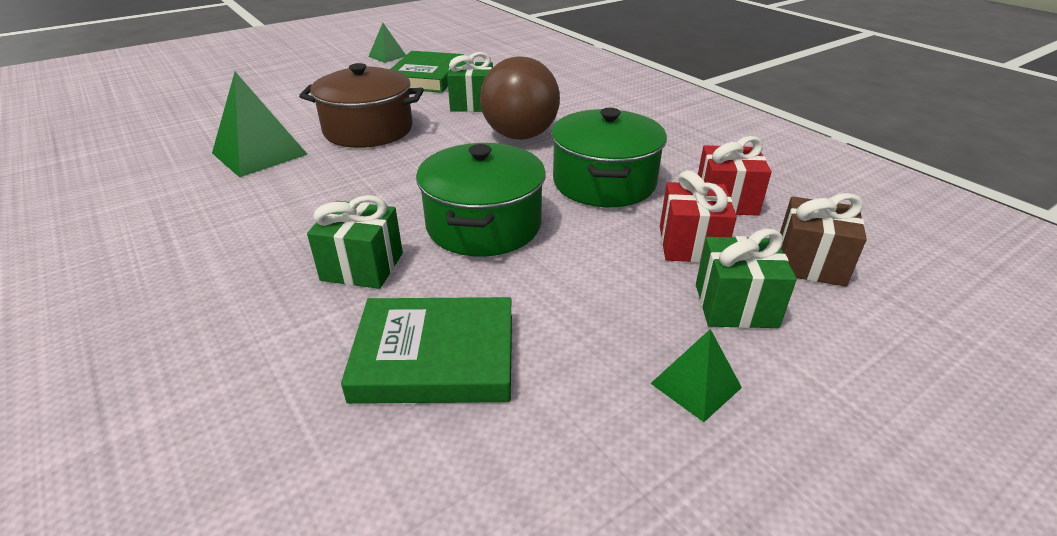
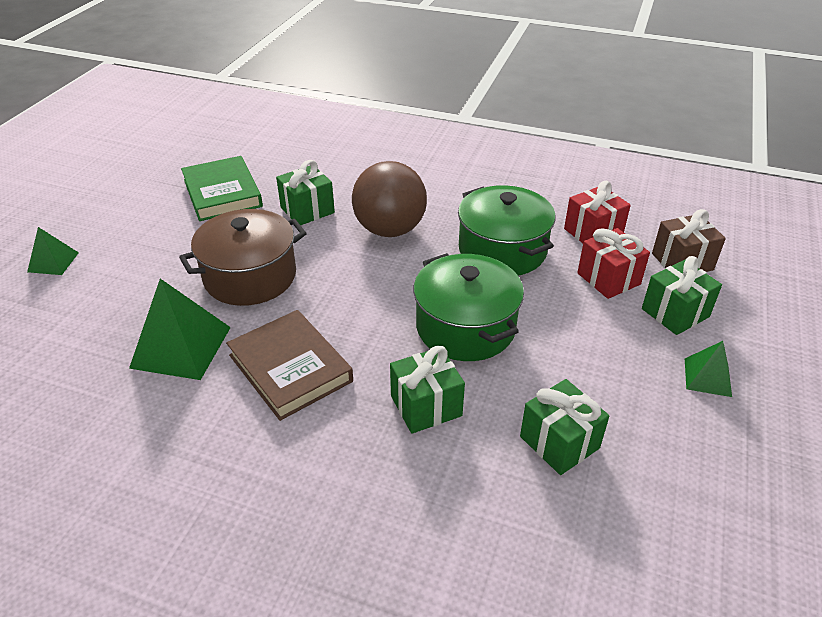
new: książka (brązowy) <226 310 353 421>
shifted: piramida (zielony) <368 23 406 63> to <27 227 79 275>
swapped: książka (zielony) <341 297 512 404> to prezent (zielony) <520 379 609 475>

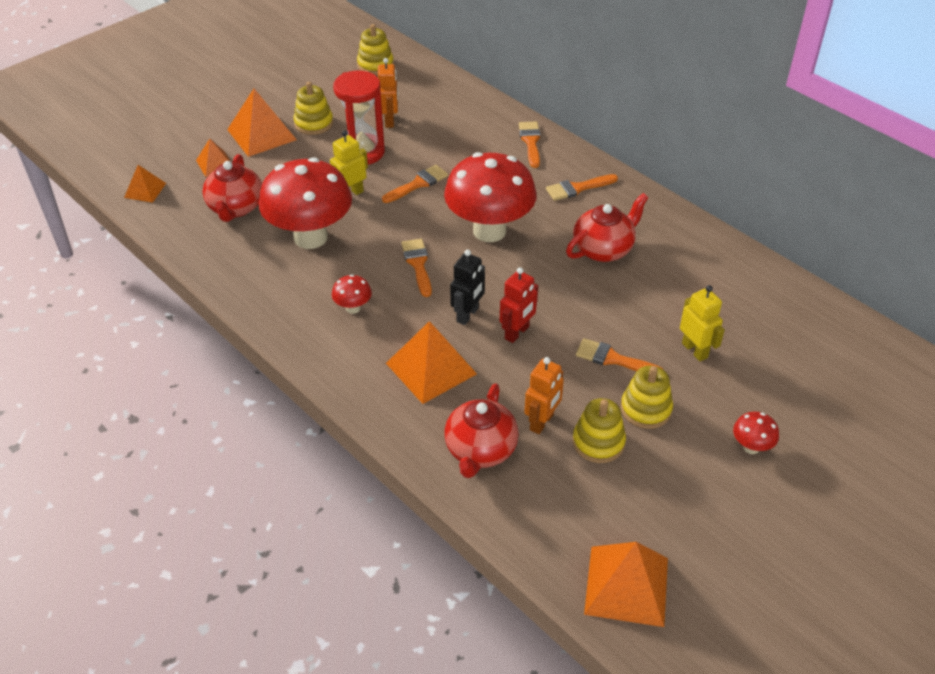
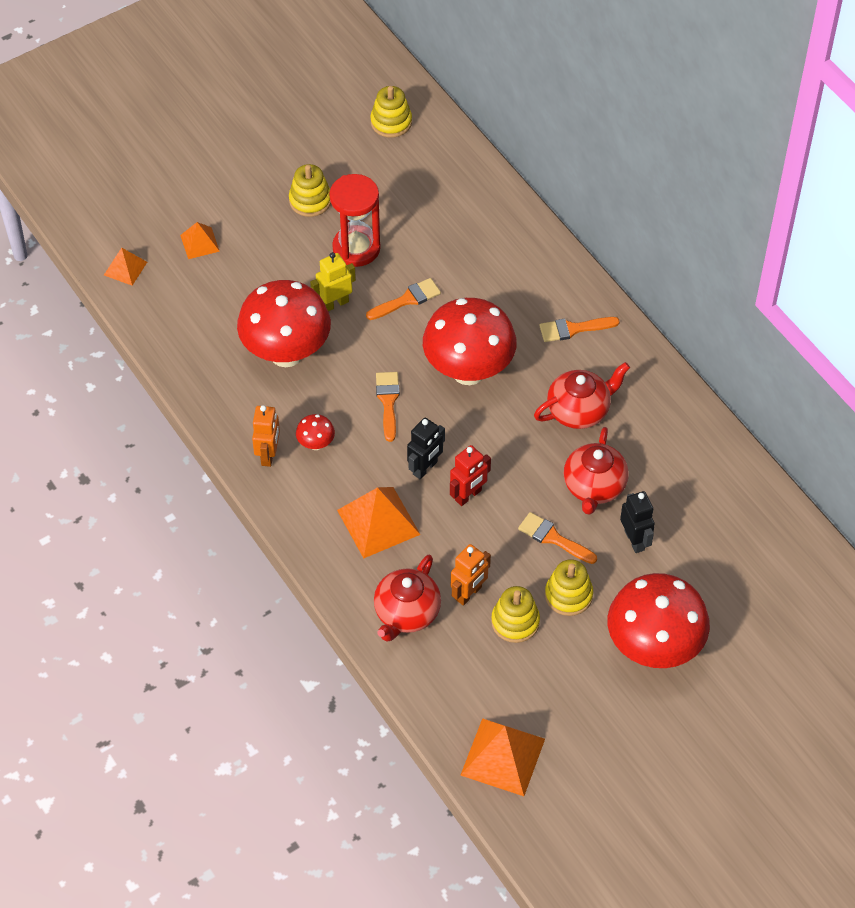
gone: piramida (pomarańczowy) <227 89 297 157>; pędzel (pomarańczowy) <519 121 541 168>
shifted: robot (pomarańczowy) <378 58 398 128> to <252 405 280 467>; imbryk (czerwony) <202 154 262 222> to <564 427 629 515>
repainted: robot (żółty) <680 285 725 361> to robot (czarny) <620 491 655 553>
scaled: grzyb (czerwony) <733 412 779 454> = <608 573 710 668> x2.43

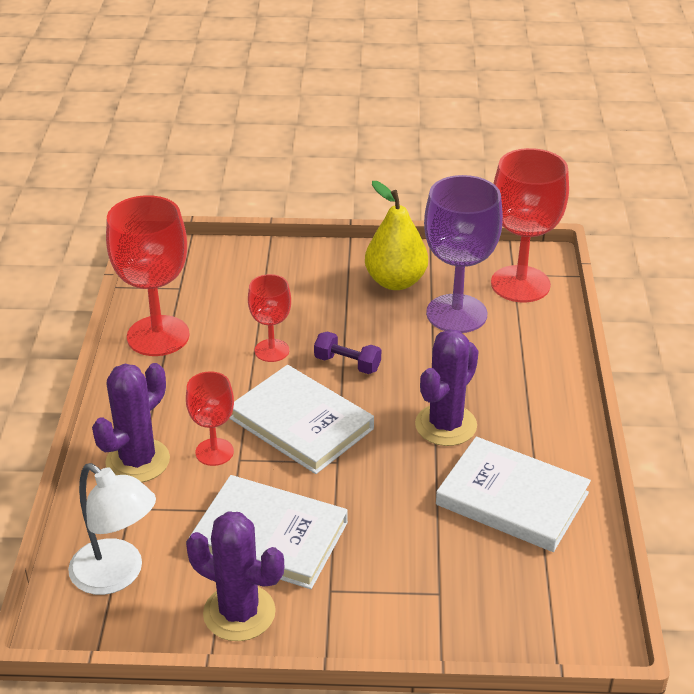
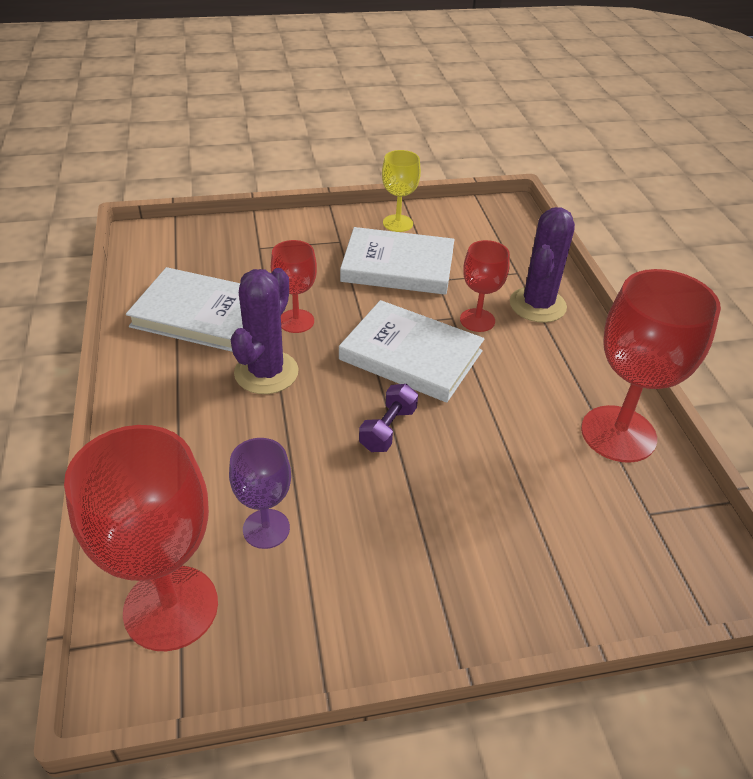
gone: gruszka (żółty) <365 181 428 290>; lampka (biały) <68 463 156 595>
shifted: kielich (czerwony) <248 274 291 362> to <271 240 317 333>
swapped: kaktus (fioletowy) <186 511 284 641> to kielich (żółty) <382 150 421 232>
rotated: hantel (fioletowy) <314 331 381 374> = <359 384 418 452> 75 degrees counterclockwise
scaled: kielich (fioletowy) <424 175 503 333> = <229 438 291 549> x0.55

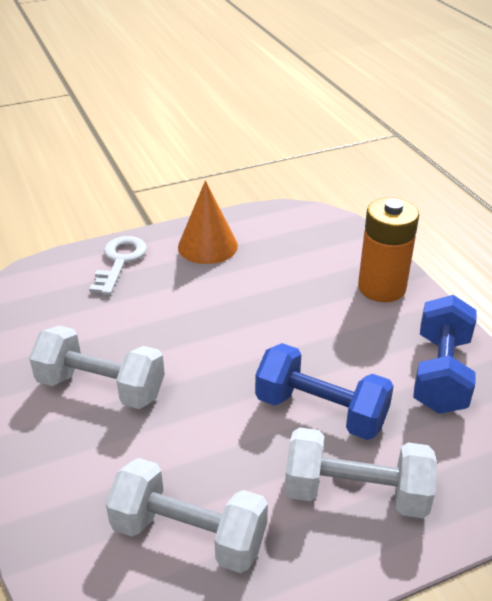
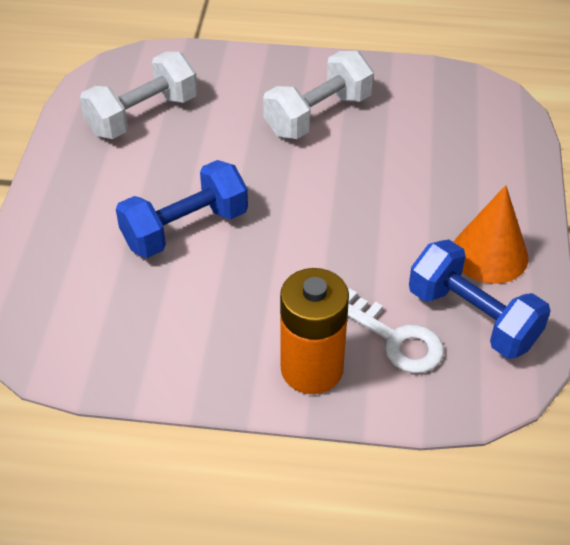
gone: hantel (biały) <285 427 437 518>
shifted: klucz (biały) <89 236 147 295> to <348 289 444 373>; hantel (niebieski) <413 295 477 414> to <409 240 550 359>

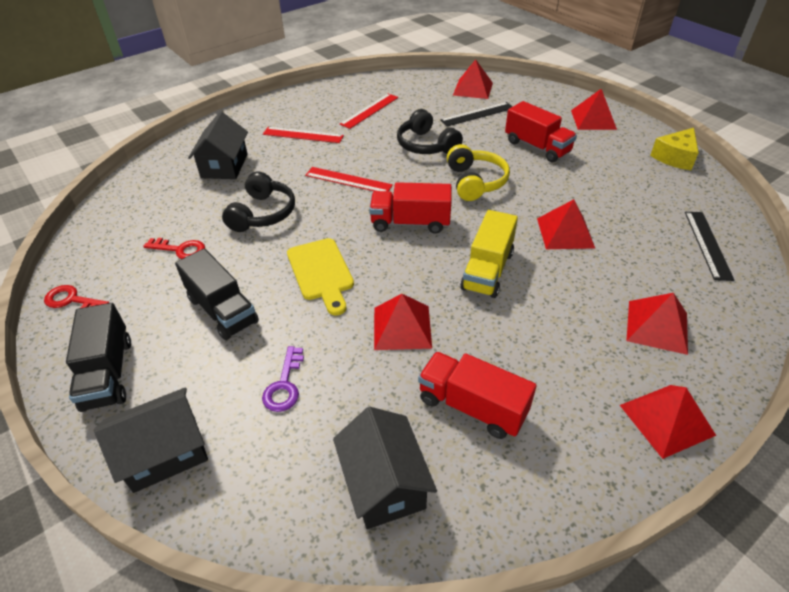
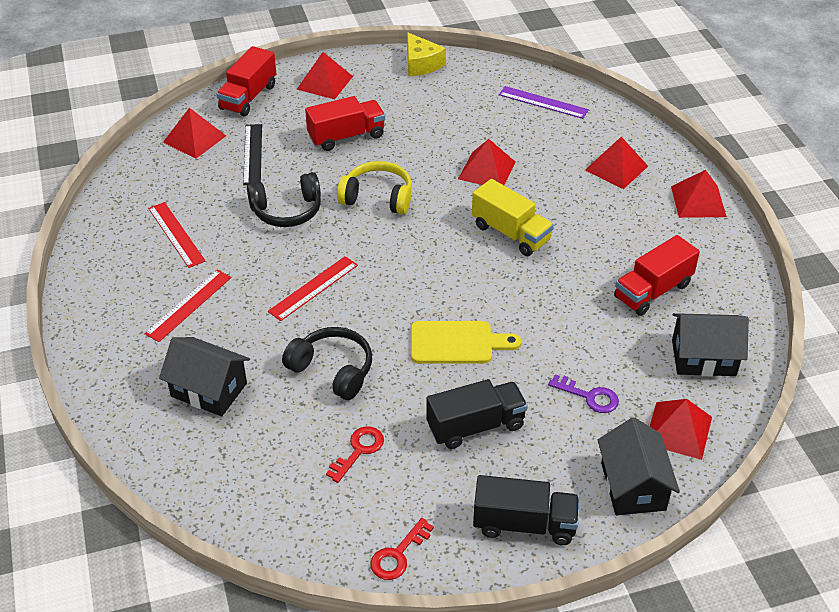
shifted: ciężarówka (czerwony) <369 182 452 234> to <216 46 276 116>; piramida (czerwony) <374 294 432 350> to <650 399 712 460>
repainted: linijka (czarny) <685 212 734 281> to linijka (fioletowy) <499 86 589 119>

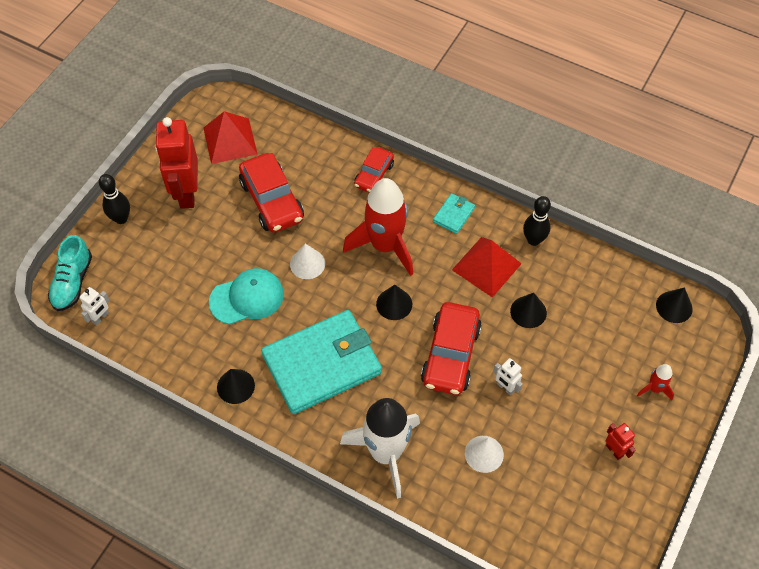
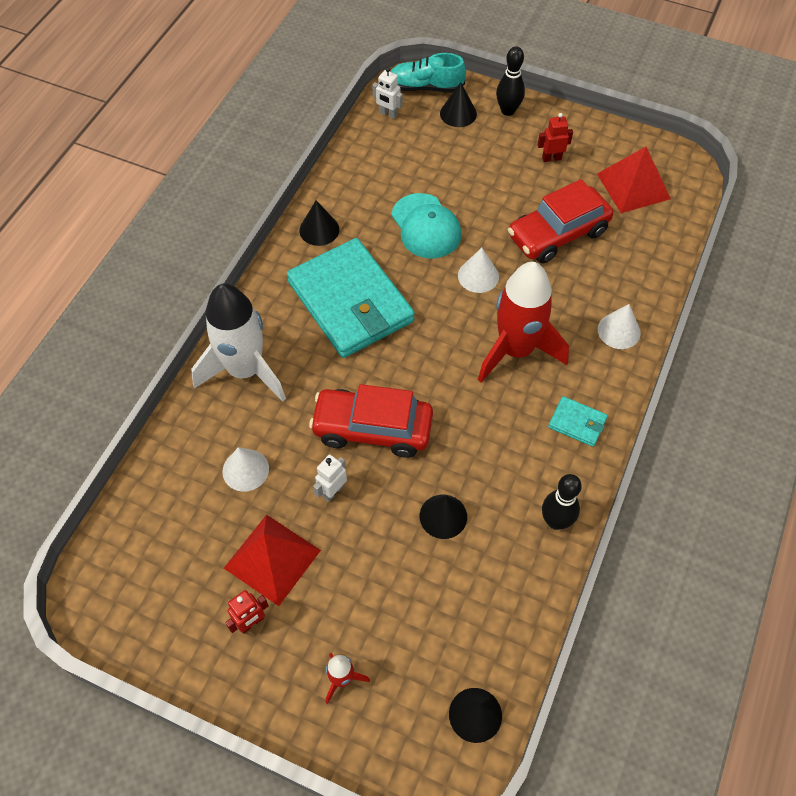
shifted: piramida (czerwony) <452 237 522 298> to <224 514 321 606>; stożek (czarny) <376 285 412 320> to <440 82 477 127>
swapped: samochód (czerwony) <354 147 394 193> to stożek (biały) <598 304 641 349>
scaled: robot (czerwony) <155 117 198 209> = <538 113 573 162> x0.45

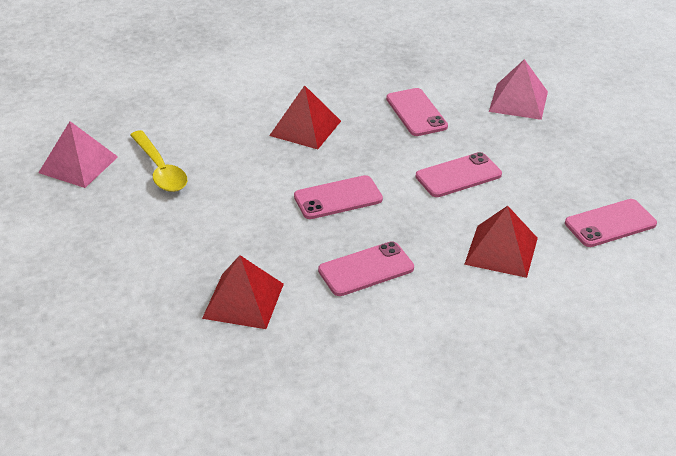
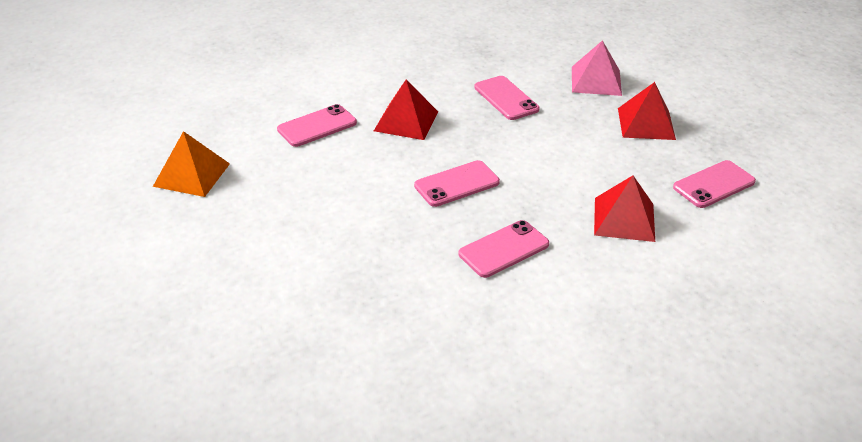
gone: łyżka (żółty) <130 130 187 192>
shifted: telefon (różowy) <416 152 502 197> to <277 104 357 147>; piramida (czerwony) <202 255 284 329> to <618 82 676 140>
repainted: piramida (różowy) <39 121 118 188> to piramida (pomarańczowy) <153 131 230 197>

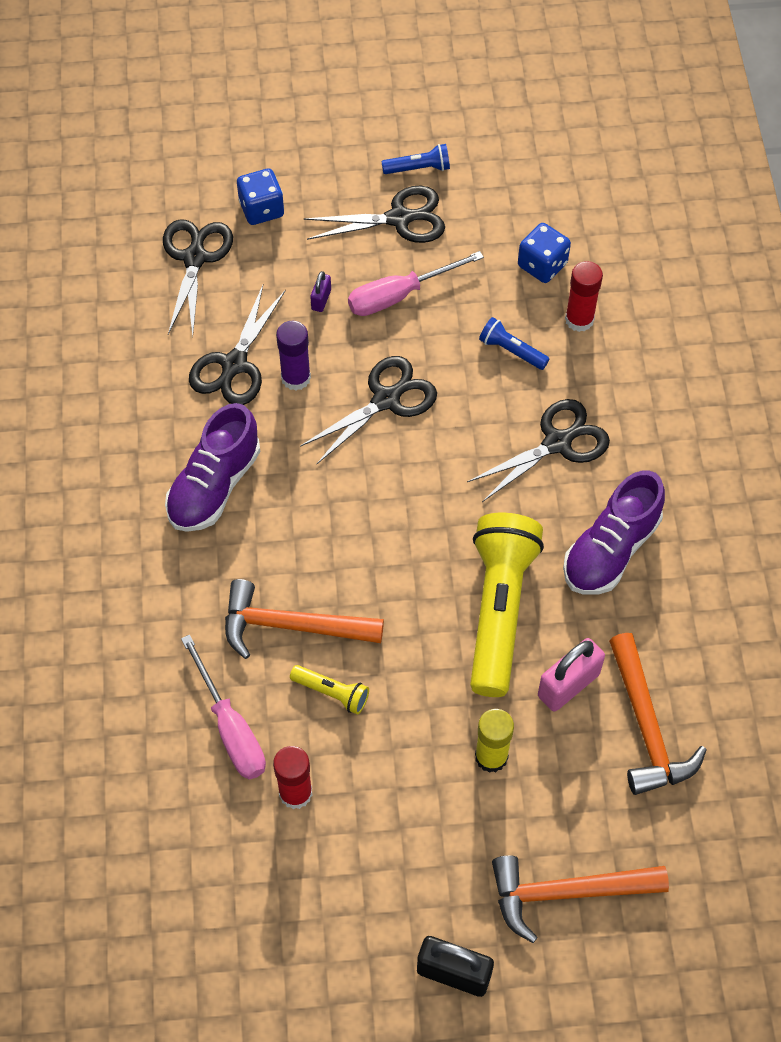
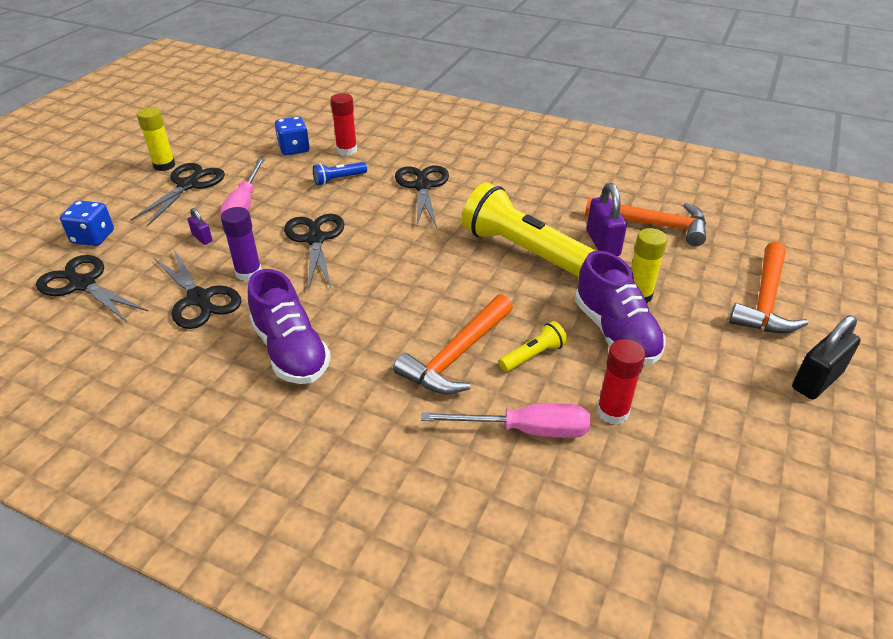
shifted: but (fioletowy) <563 470 665 595> to <575 250 665 365>
swapped: latarka (niebieski) <381 144 450 174> to klej w sztyfcie (żółty) <137 107 176 171>
repainted: kłódka (różowy) <538 638 605 712> to kłódka (fioletowy) <587 183 627 256>

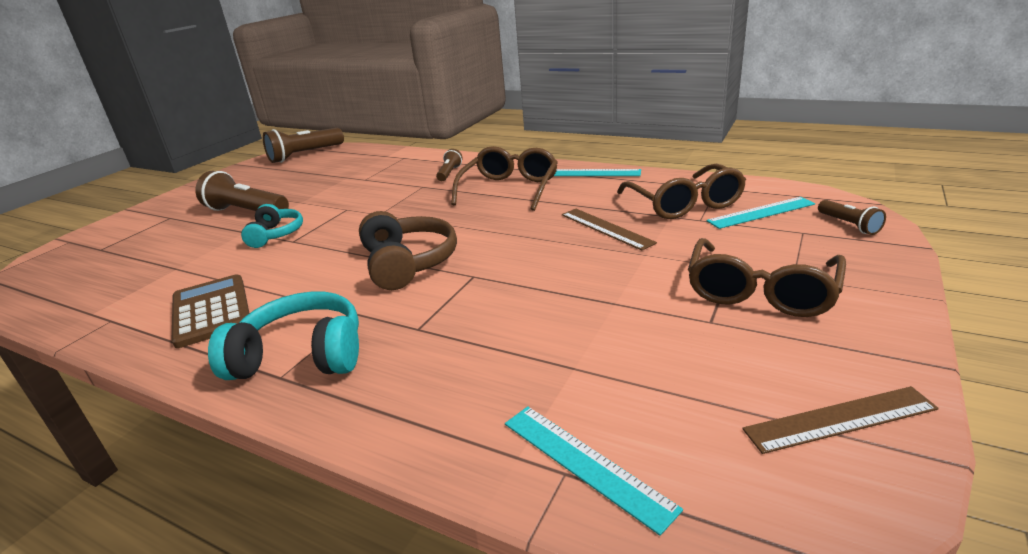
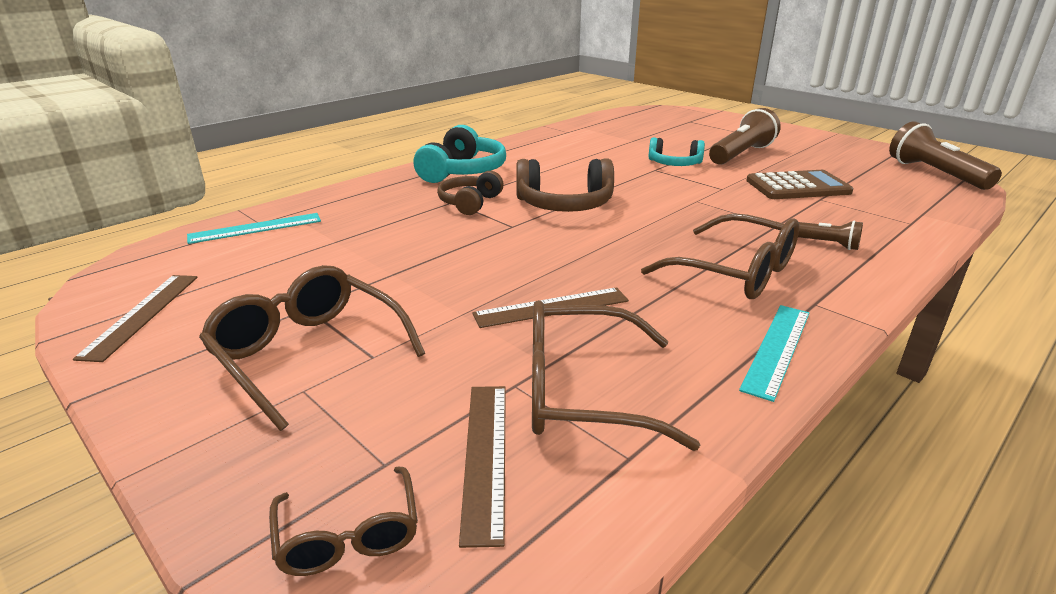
new: słuchawki (brązowy) <437 171 504 215>
shifted: kalkulator (brązowy) <172 274 249 348> to <746 170 853 199>
swapped: latarka (brązowy) <818 200 886 235> to okulary (brązowy) <269 466 418 576>
repainted: linijka (turkusowy) <706 197 815 229> to linijka (brązowy) <459 386 506 548>

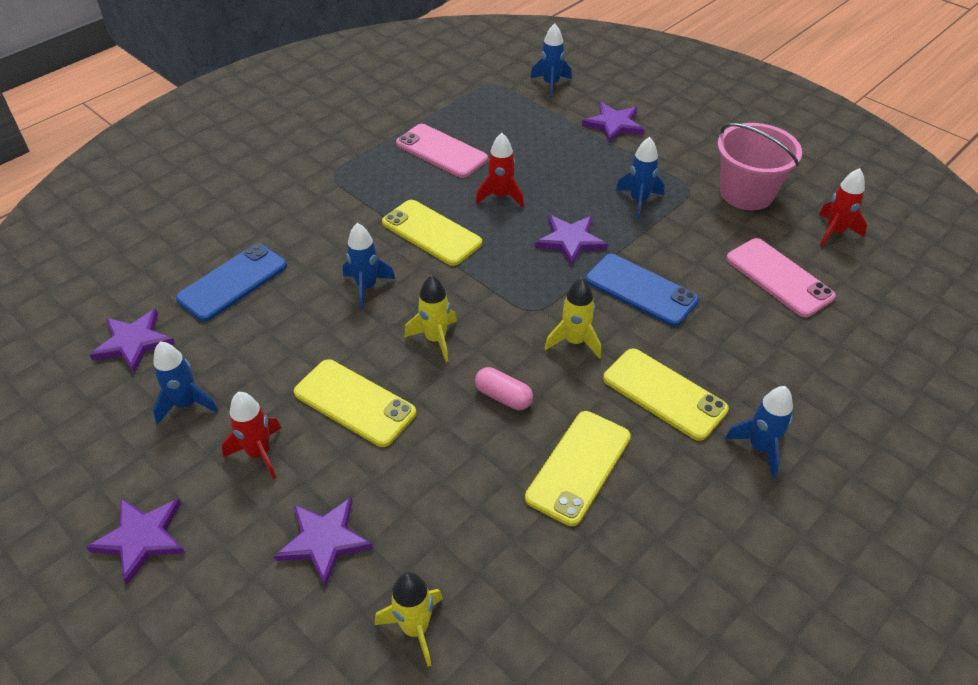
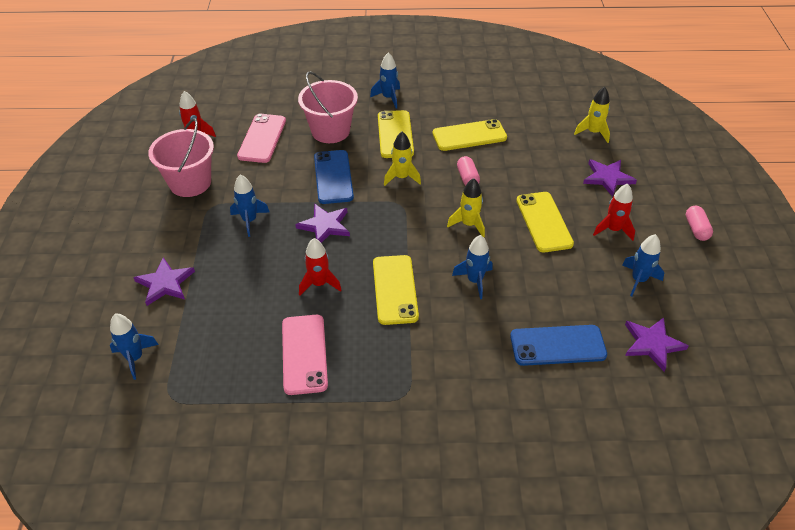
new: wiadro (różowy) <298 72 358 143>
swapped: gwiazda (fioletowy) <86 498 185 585> to kapsułka (różowy) <686 206 713 241>

